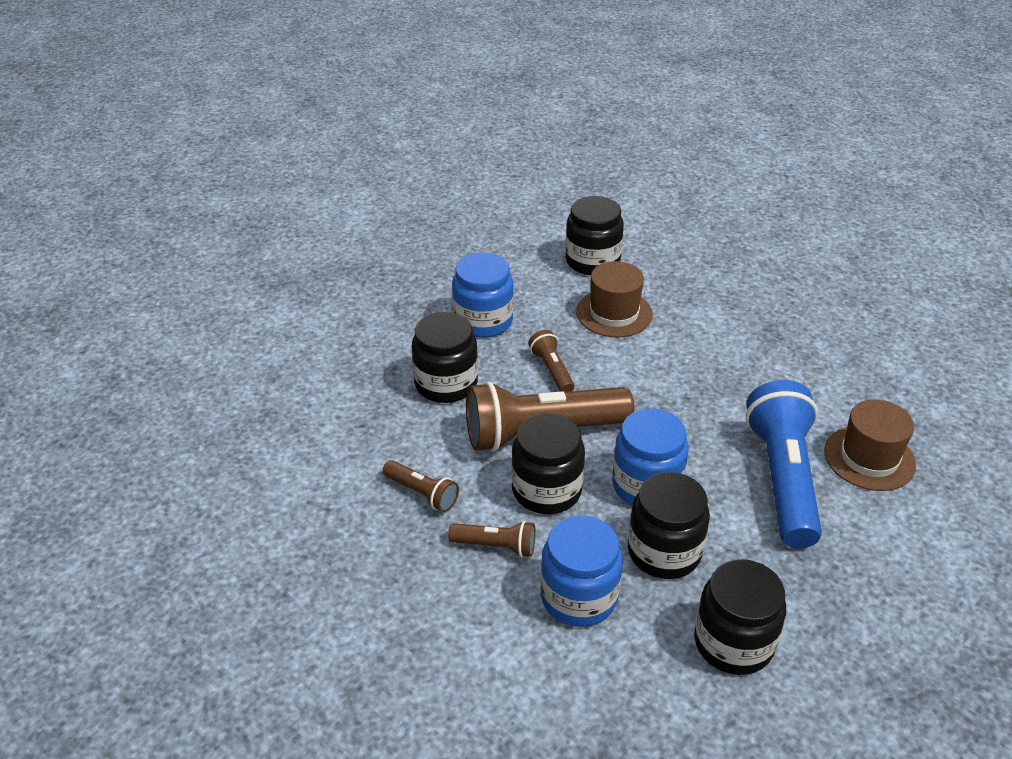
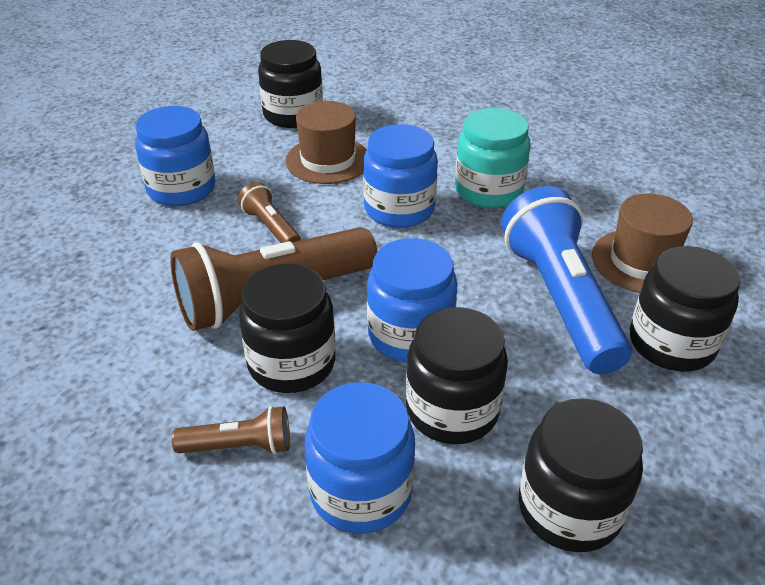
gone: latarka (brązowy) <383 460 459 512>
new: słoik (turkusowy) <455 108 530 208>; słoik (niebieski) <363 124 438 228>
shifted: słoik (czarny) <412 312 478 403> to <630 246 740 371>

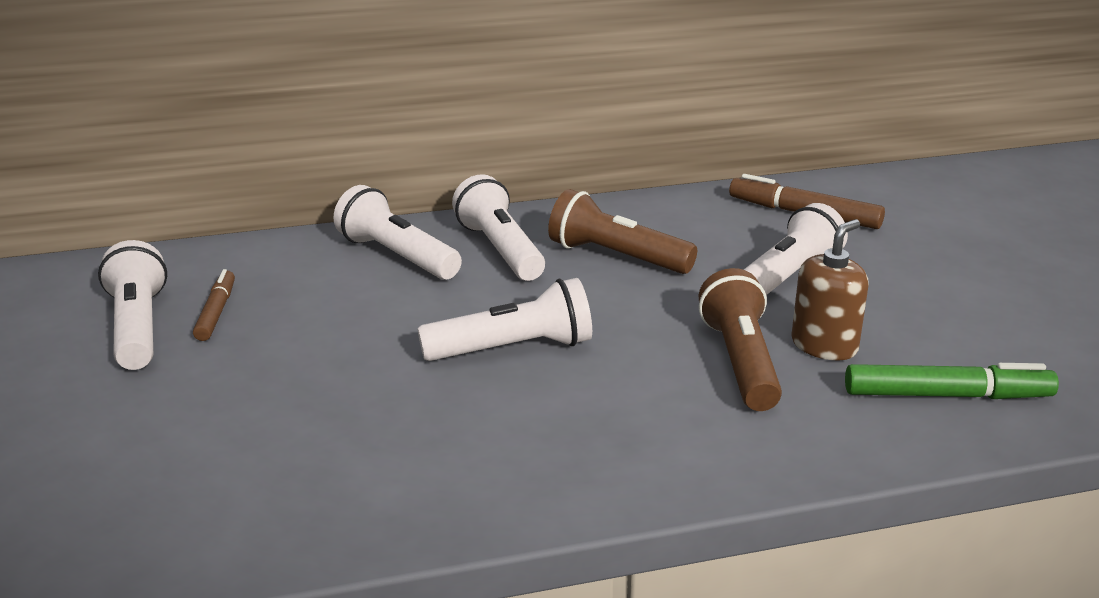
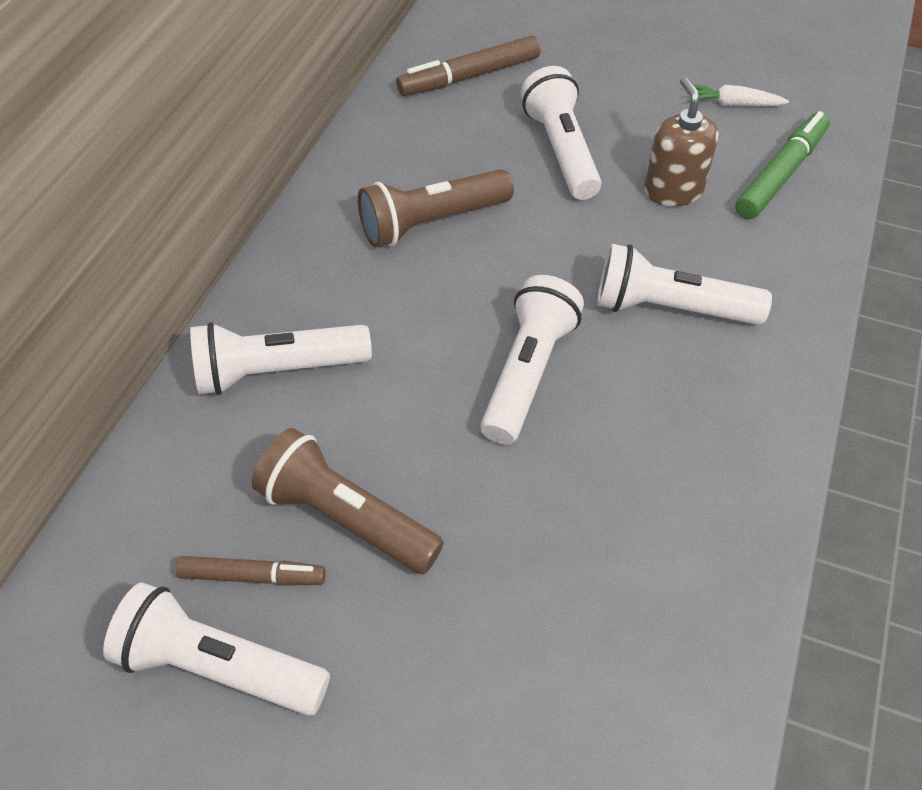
new: marchewka (biały) <687 85 789 106>
shifted: latarka (biały) <452 174 545 281> to <597 244 772 325>; latarka (brązowy) <699 268 782 411> to <252 428 444 574>
rotated: flamaster (brązowy) <193 269 235 341> = <176 556 326 586> 150 degrees clockwise

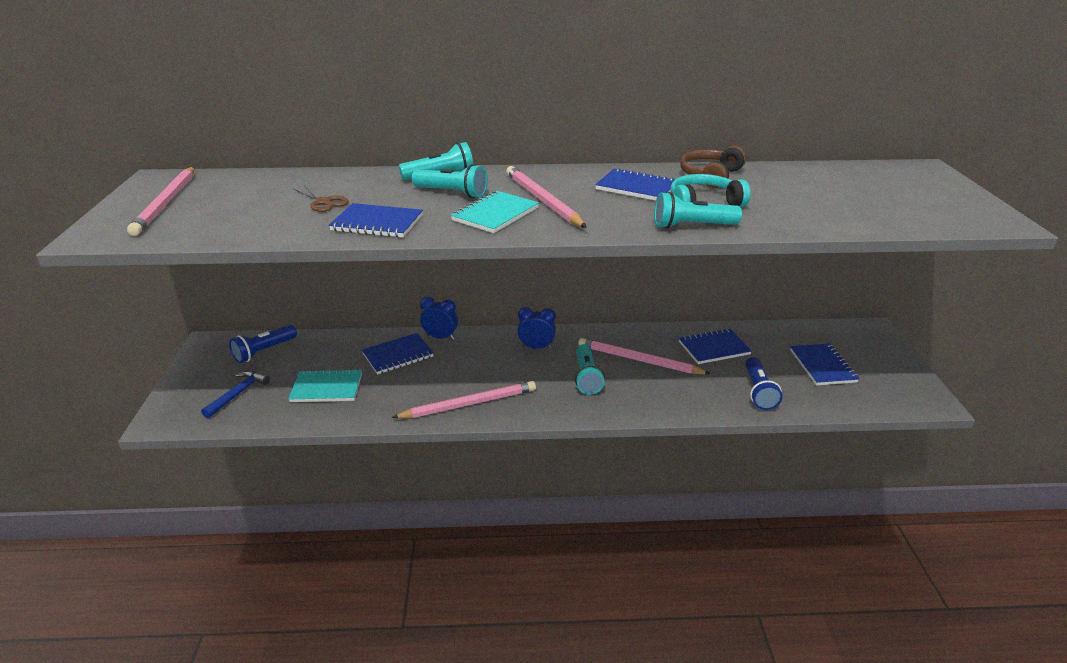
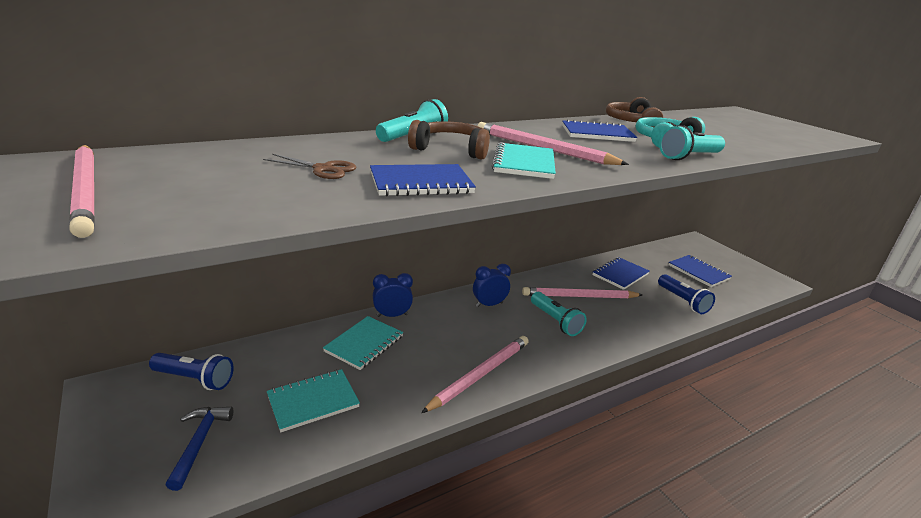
swapped: latarka (turkusowy) <412 164 488 198> to słuchawki (brązowy) <408 120 490 160>
repainted: zeszyt (niebieski) <362 333 434 375> to zeszyt (turkusowy) <323 316 403 370>
rotated: latarka (niebieski) <229 325 297 363> = <149 353 233 390> 90 degrees counterclockwise

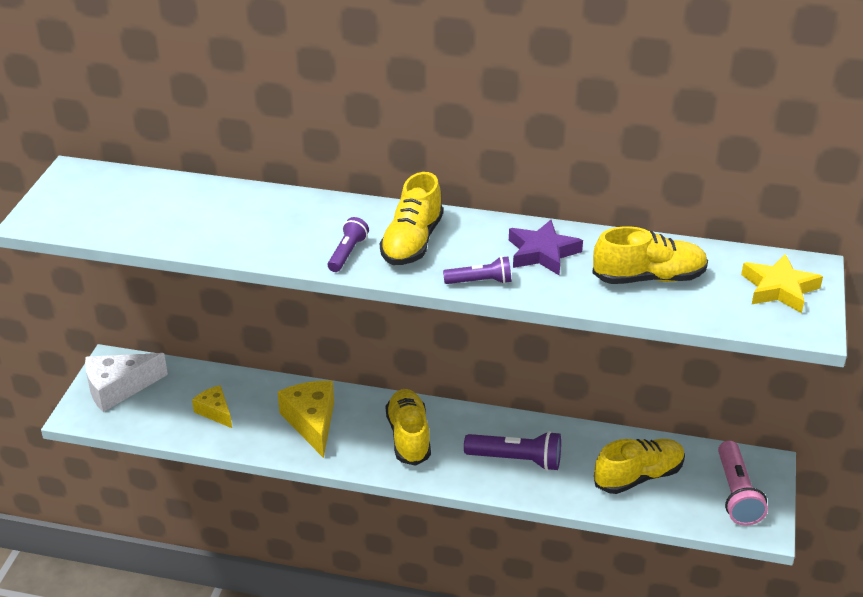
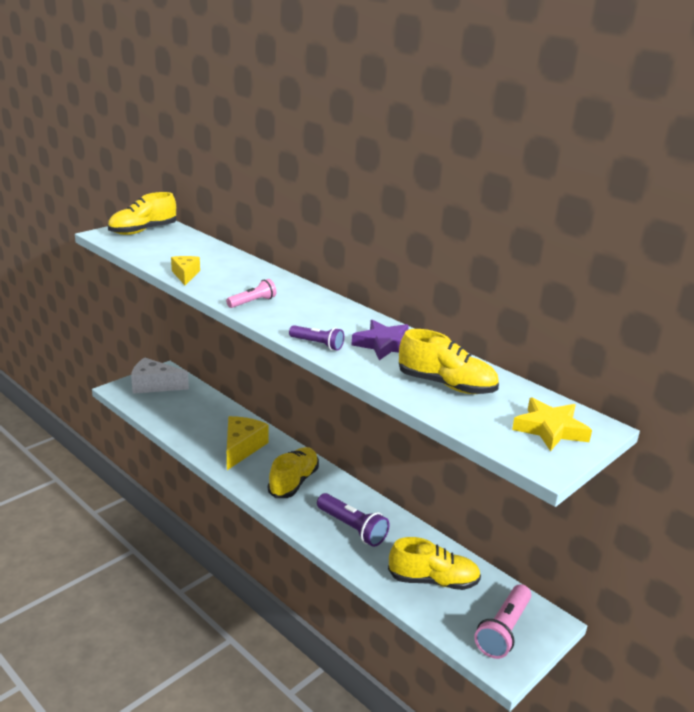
shifted: but (żółty) <380 172 443 265> to <108 192 176 235>; ser (żółty) <192 385 232 428> to <171 256 200 285>
repainted: latarka (fioletowy) <328 217 369 272> to latarka (różowy) <226 279 276 308>

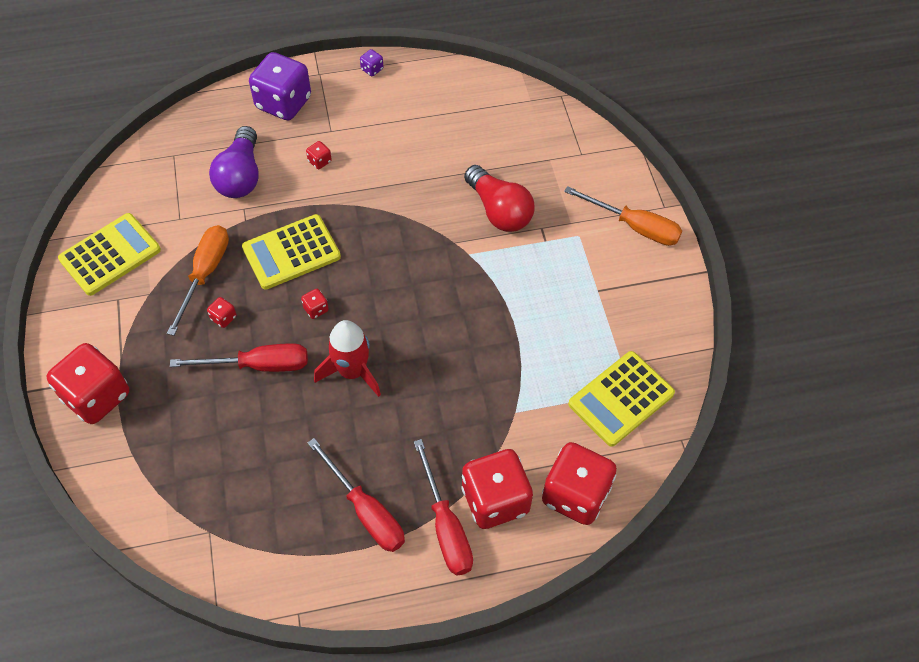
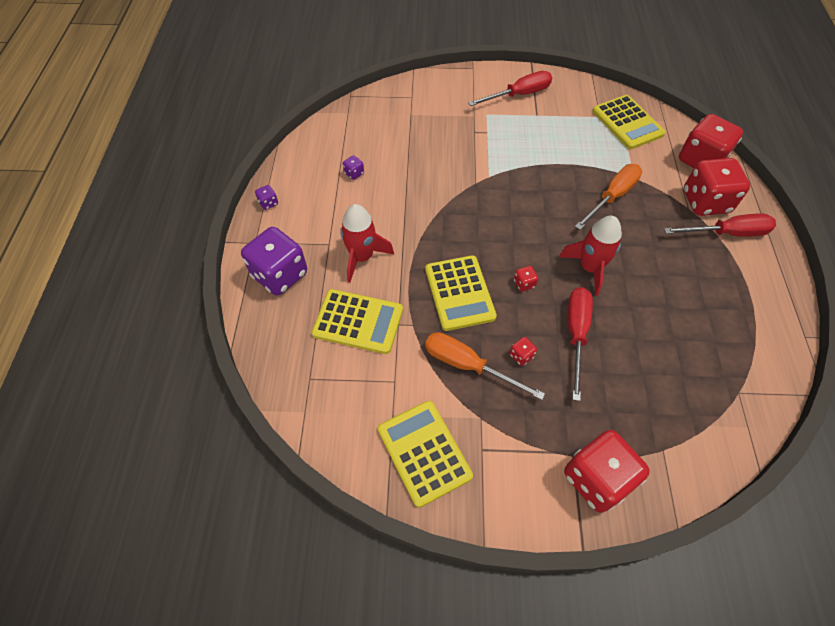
gone: żarówka (czerwony) <464 165 535 232>
new: kostka do gry (fioletowy) <343 155 364 180>
shifted: śrubokręt (pomarańczowy) <564 186 682 246> to <575 164 642 230>; śrubokręt (czerwony) <307 438 405 552> to <468 71 552 106>
swapped: żarówka (fioletowy) <209 126 259 198> to kalkulator (żółty) <312 289 403 354>; kostka do gry (czerwony) <306 141 332 169> to rakieta (czerwony) <340 204 394 283>

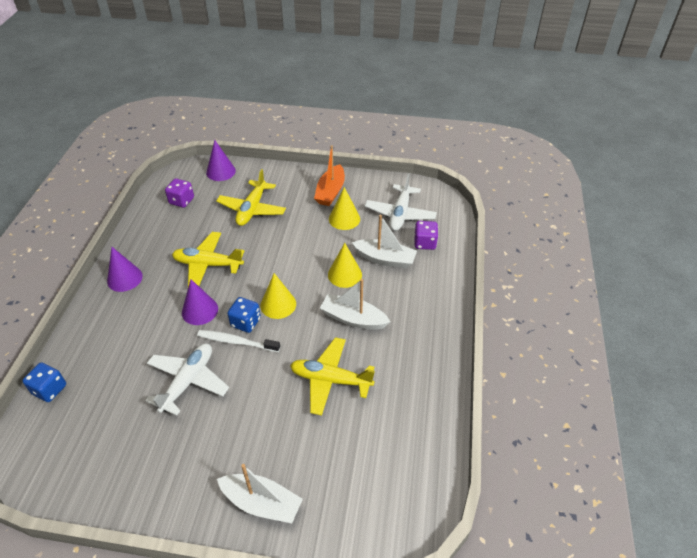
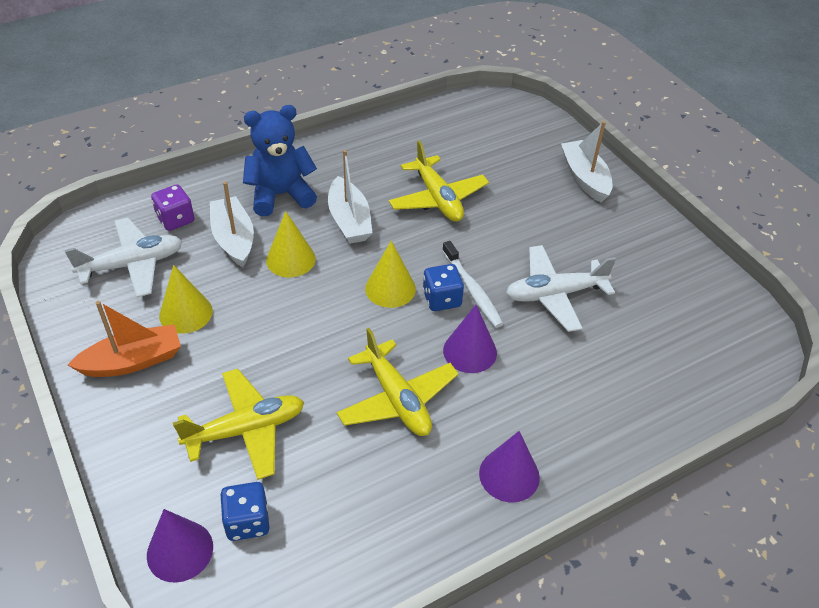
gone: kostka do gry (fioletowy) <165 179 194 208>
new: miś (niebieski) <243 105 317 216>
shifted: kostka do gry (niebieski) <23 362 66 402> to <220 482 269 541>

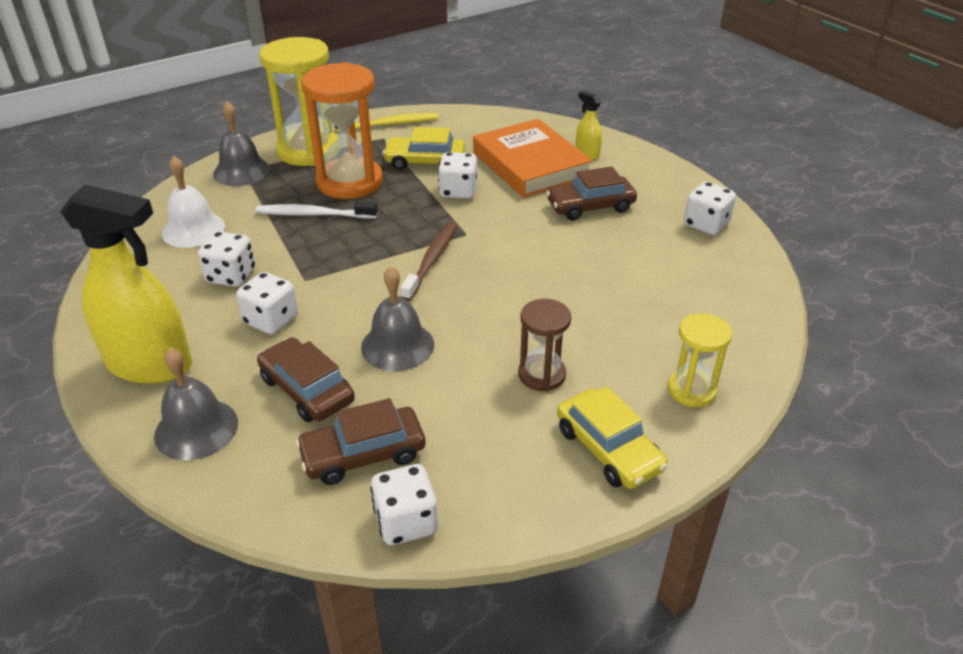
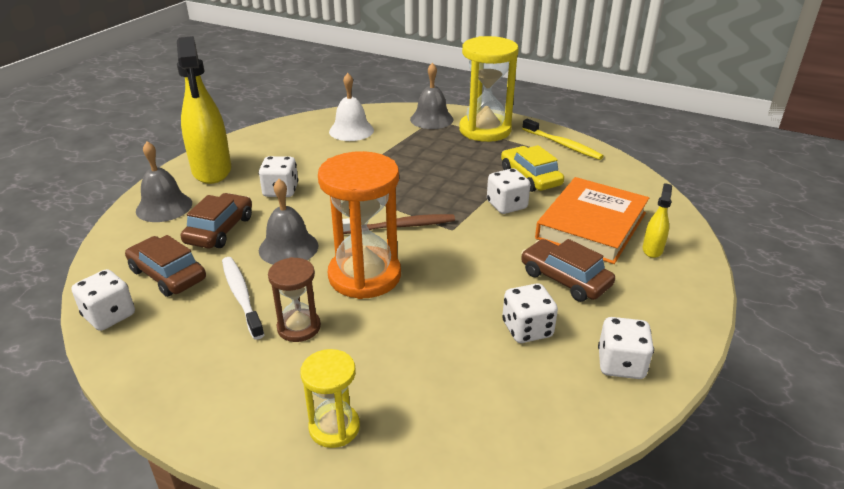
gone: samochód (żółty) <557 386 668 489>
shifted: klepsydra (pomarańczowy) <301 62 383 199> to <318 151 401 299>; szczoteczka do zębów (biały) <256 202 377 218> to <222 257 264 340>; kostka do gry (biały) <198 231 255 287> to <502 283 558 343>

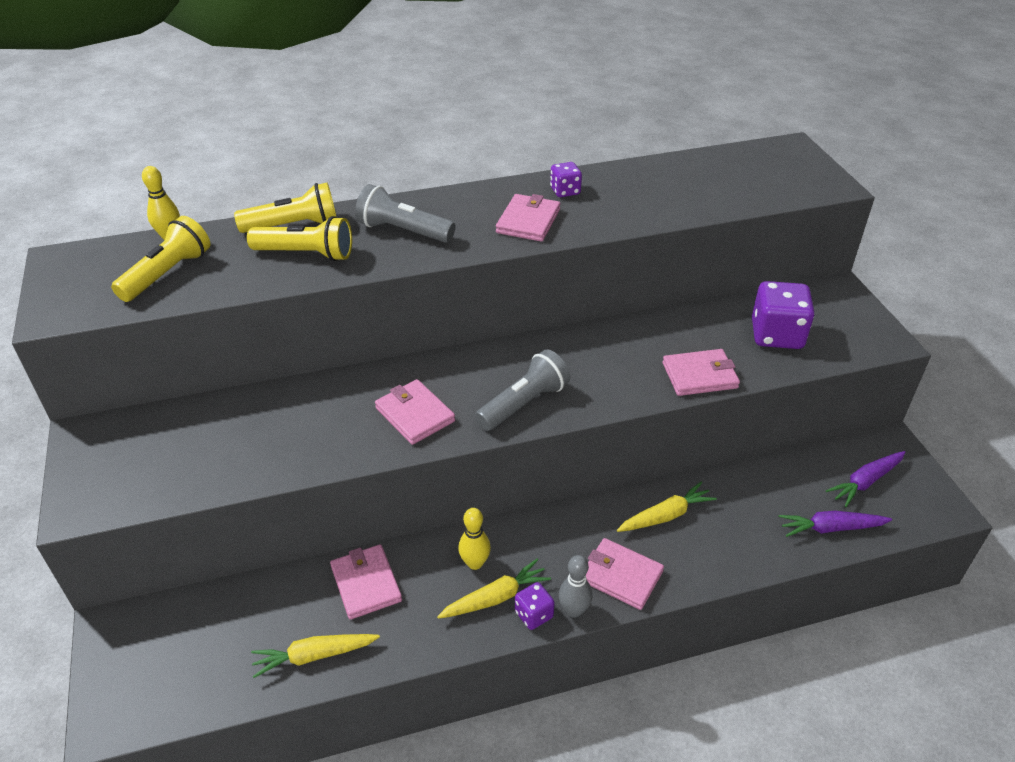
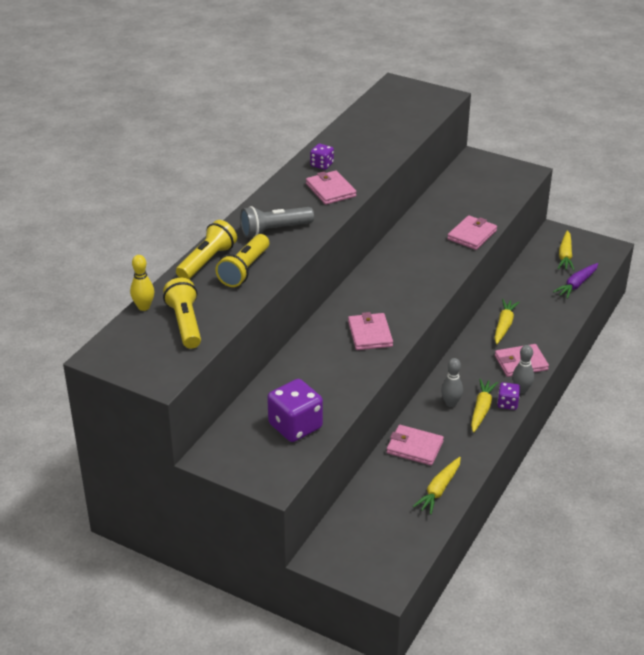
gone: latarka (szary) <475 349 570 431>
shifted: kostka do gry (fioletowy) <752 281 815 349> to <267 379 323 442>
repainted: marchewka (fioletowy) <826 451 905 507> to marchewka (żółty) <558 231 574 271>; kręgiel (żółty) <458 508 491 570> to kręgiel (szary) <441 358 463 407>
rotated: latarka (żółty) <247 216 352 261> = <215 234 269 287> 150 degrees clockwise; portfel (różowy) <375 379 455 445> = <348 312 393 350> 75 degrees clockwise

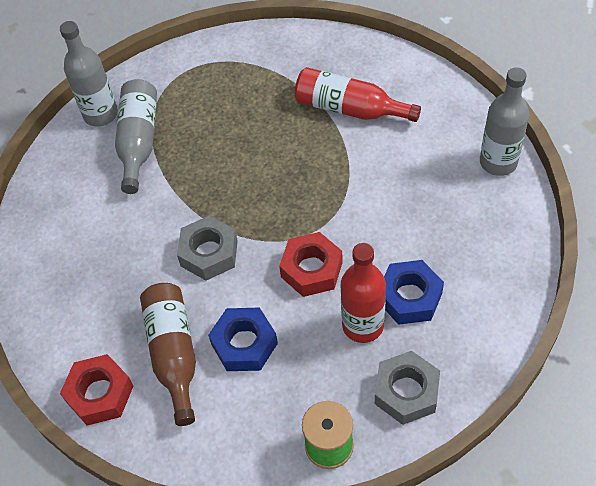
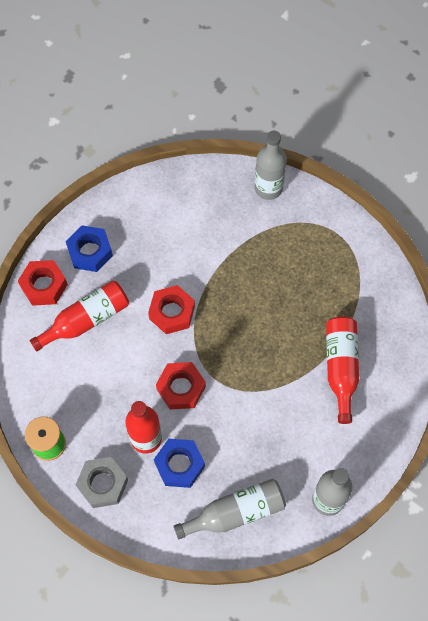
shifted: butelka (szary) <115 79 157 194> to <173 479 286 540>; nakrętka (niebieski) <208 308 278 371> to <66 225 113 272>
repainted: nakrętka (szary) <177 215 238 281> to nakrętka (czerwony) <148 285 195 334>; butelka (brązowy) <140 283 196 426> to butelka (czerwony) <30 280 129 352>

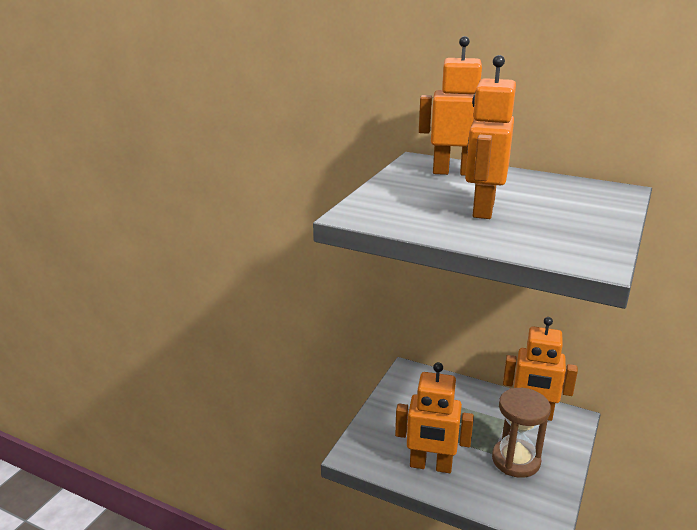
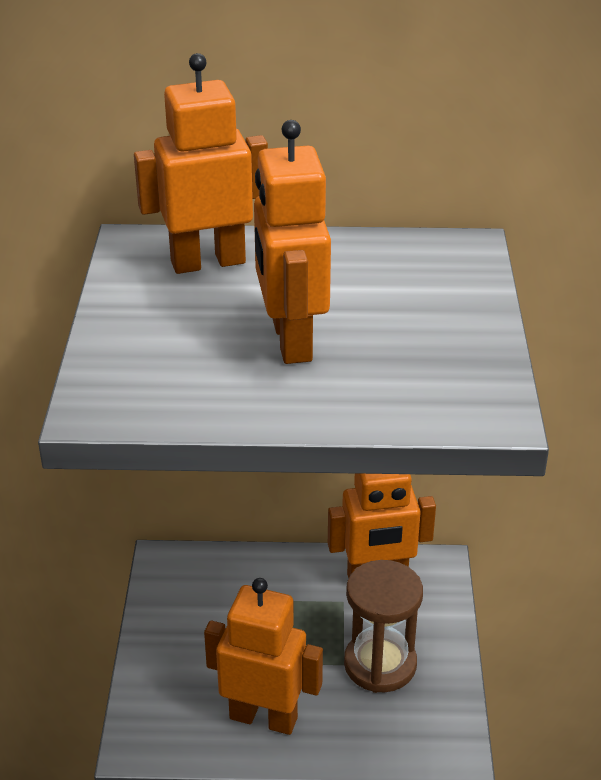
rotated: robot (pomarańczowy) <395 362 474 473> = <204 578 323 735> 150 degrees counterclockwise

